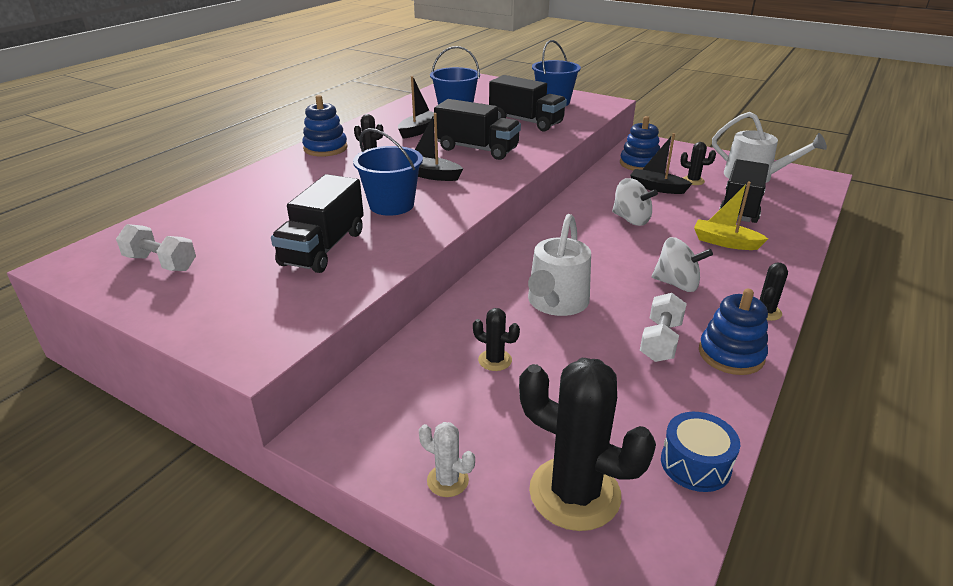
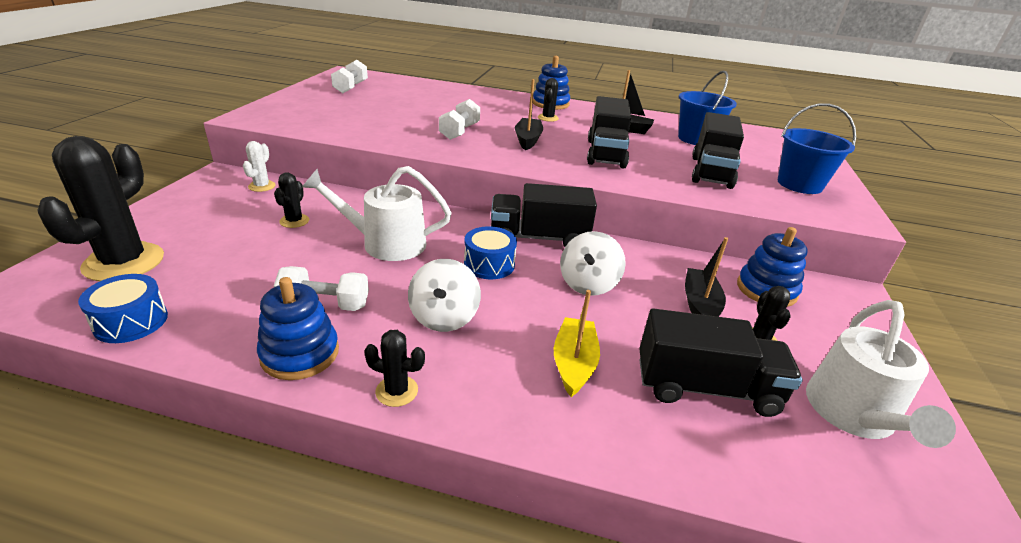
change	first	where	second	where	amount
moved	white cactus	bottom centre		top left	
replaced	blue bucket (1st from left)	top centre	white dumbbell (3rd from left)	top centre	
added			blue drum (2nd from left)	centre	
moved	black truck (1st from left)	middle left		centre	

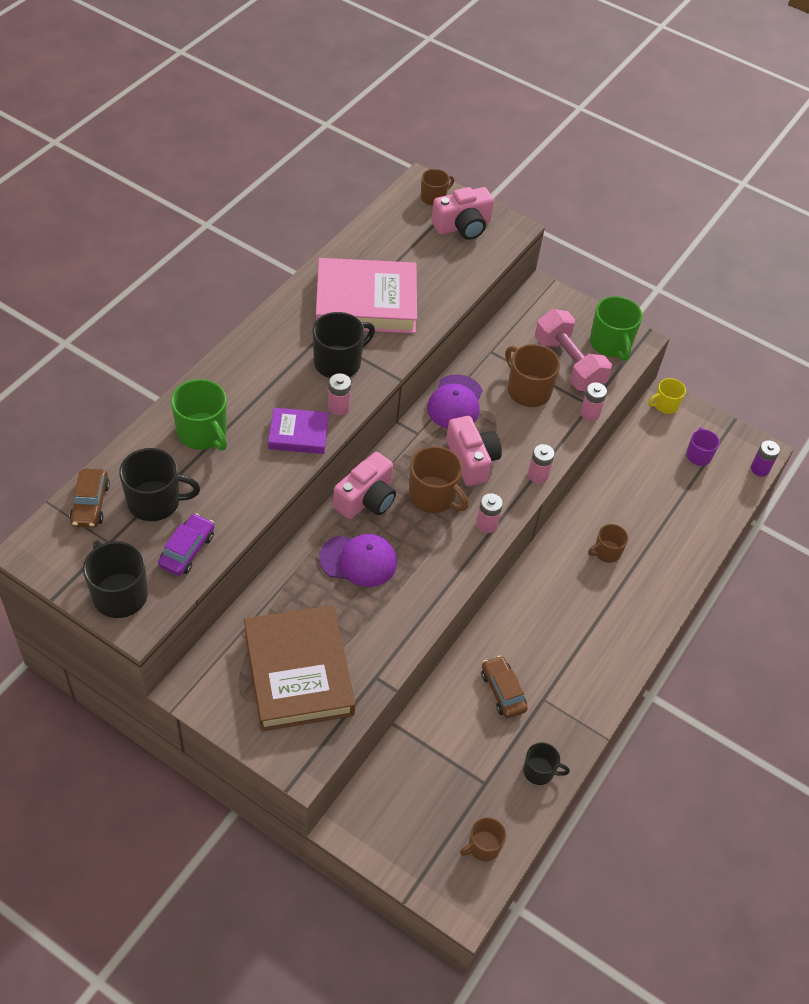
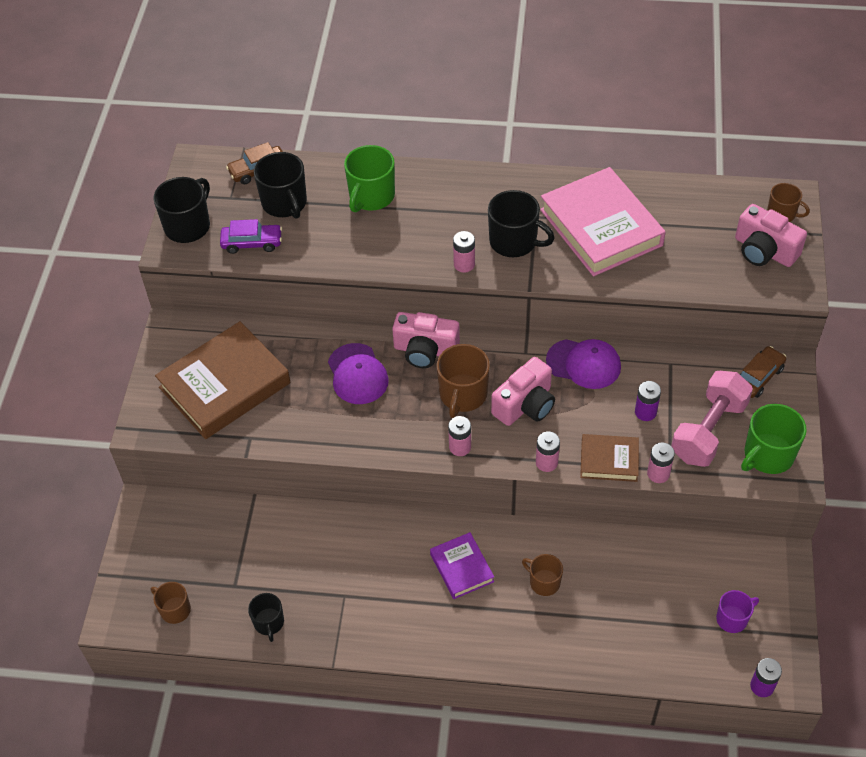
change	first	where	second	where	amount
moved	purple book	centre		bottom centre	
turned	purple cap (2nd from left)	centre		middle right	150 degrees counterclockwise
added			brown book (2nd from left)	middle right	
replaced	brown mug (4th from left)	centre	purple battery (1st from left)	middle right	
moved	brown car (2nd from left)	bottom centre		middle right	
removed	yellow mug	middle right			

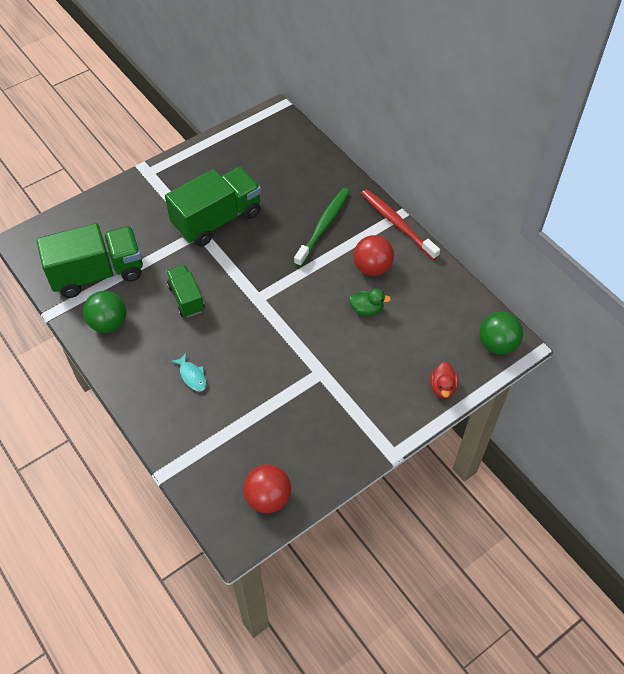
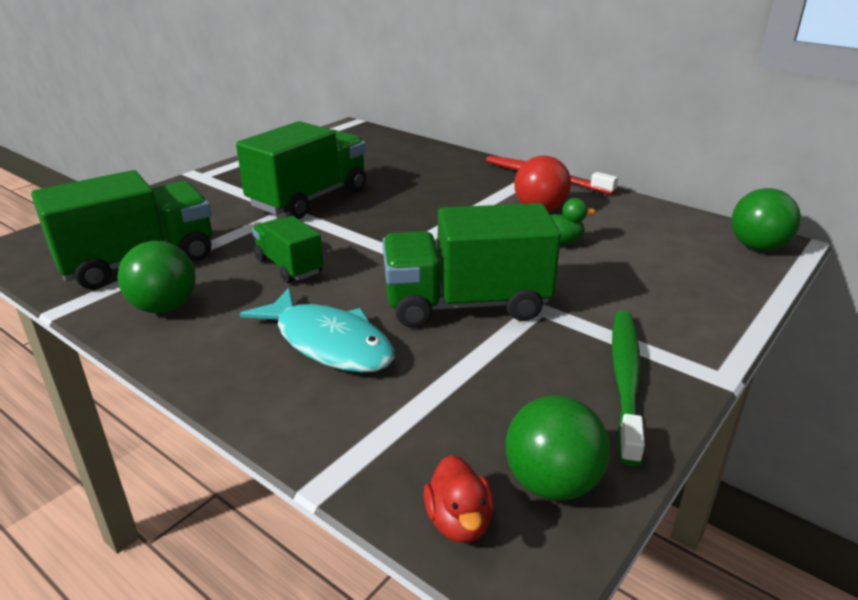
change	first	where	second	where	amount
resized	turquoise fish	middle left		centre	x2.09
added			green truck (4th from left)	centre	
moved	red duck	middle right		bottom centre	
recoloured	red ball (1st from left)	bottom centre	green ball (2nd from left)	bottom centre	
moved	green toothbrush	centre		middle right	

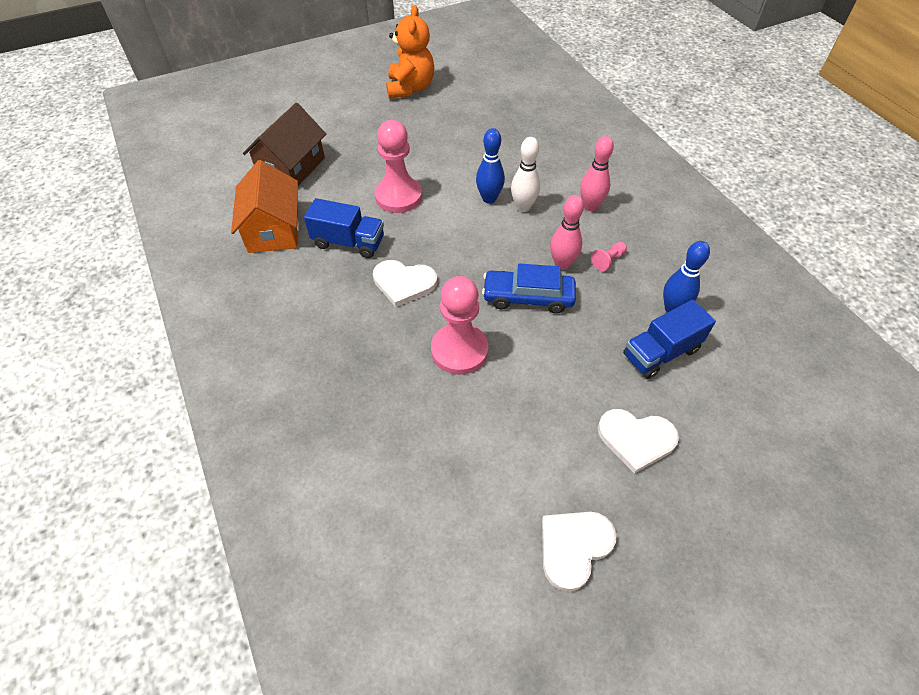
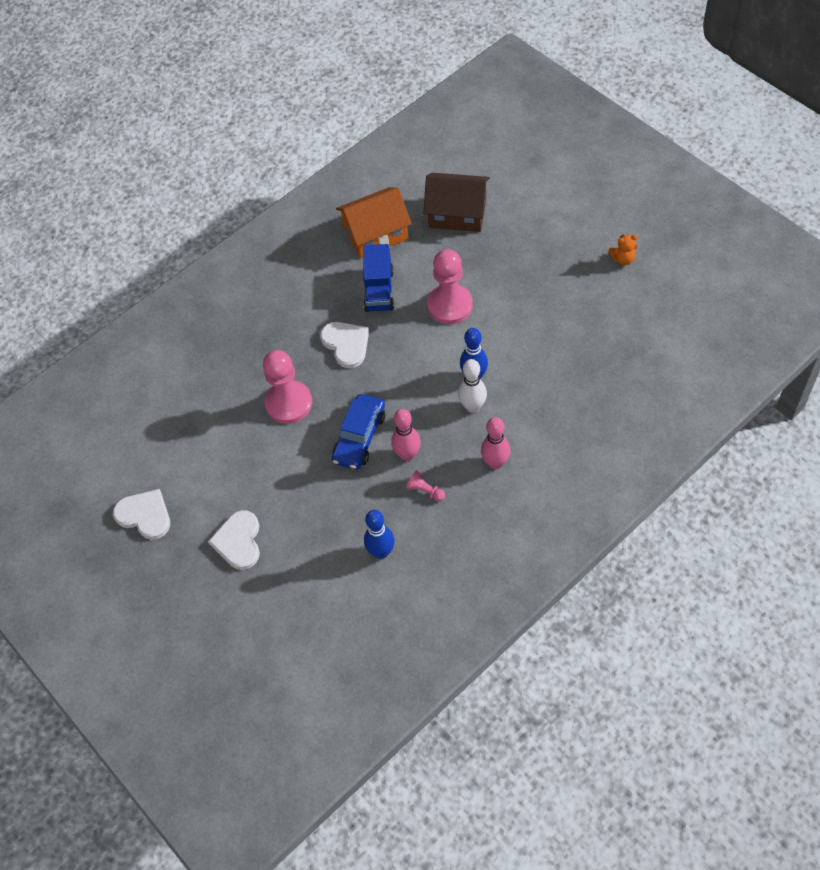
change	first	where	second	where	amount
turned	white heart (1st from left in the first image)	centre	white heart (3rd from left)	centre	150 degrees clockwise
turned	blue car	centre		centre	150 degrees counterclockwise
resized	orange teddy bear	top centre		top right	x0.47
removed	blue truck (2nd from left)	middle right			

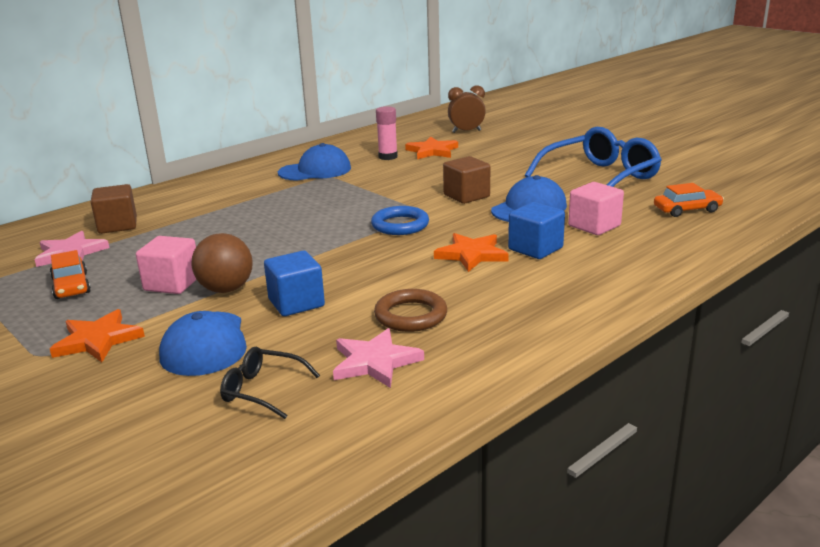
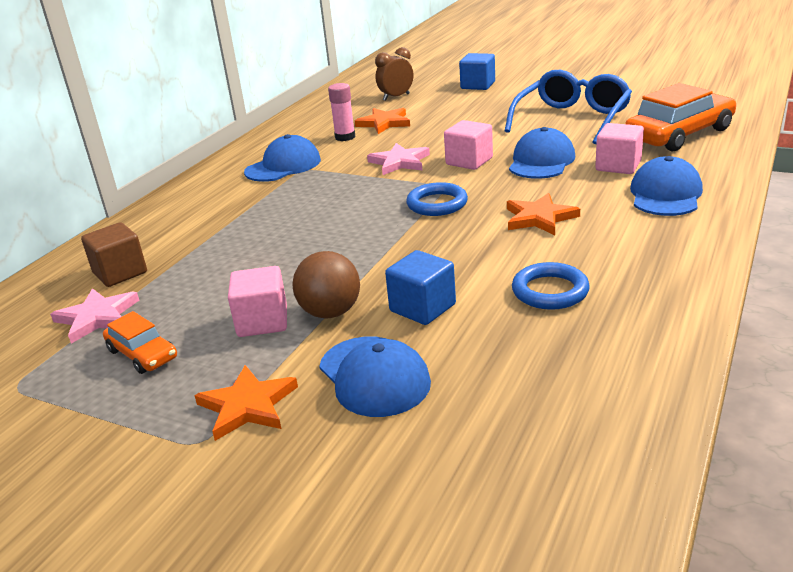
change	first	where	second	where	amount
moved	pink star (2nd from left)	centre		top centre	
recoloured	brown cube (2nd from left)	top centre	pink cube (2nd from left)	top centre	
moved	blue cube (2nd from left)	centre		top centre	
recoloured	brown ring	centre	blue ring (2nd from left)	middle right	
resized	orange car (2nd from left)	middle right		top right	x1.94
added			blue cap (4th from left)	top right	
removed	black glasses	bottom left			

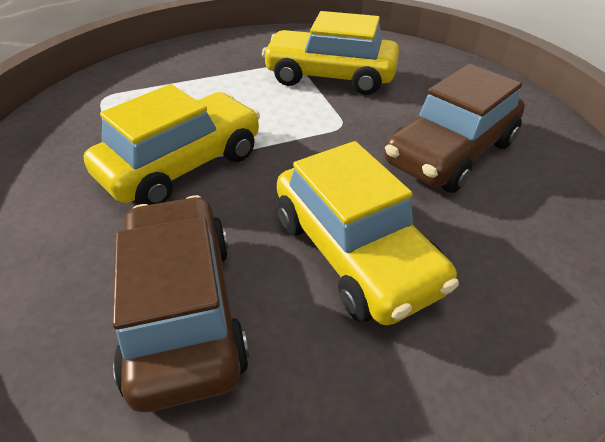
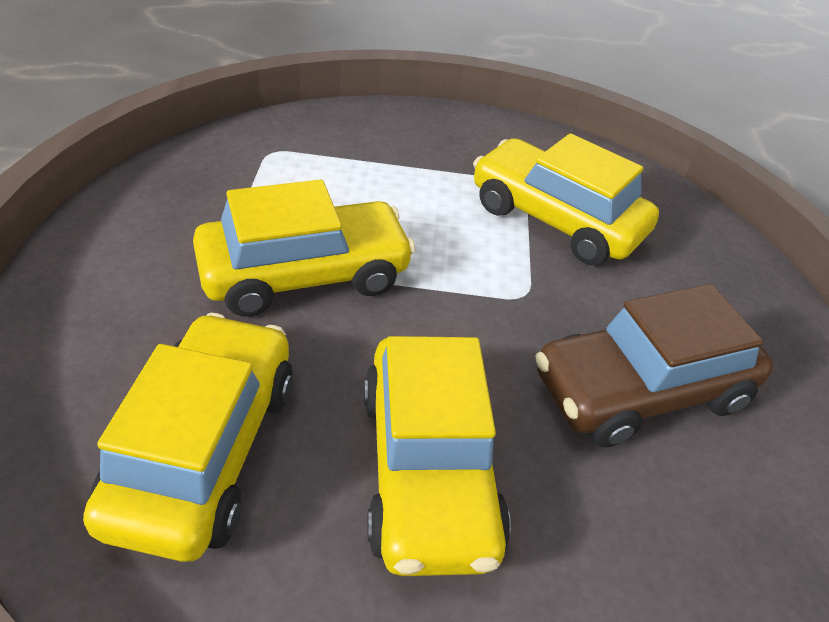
change	first	where	second	where	amount
recoloured	brown car (1st from left)	bottom left	yellow car (1st from left)	bottom left	

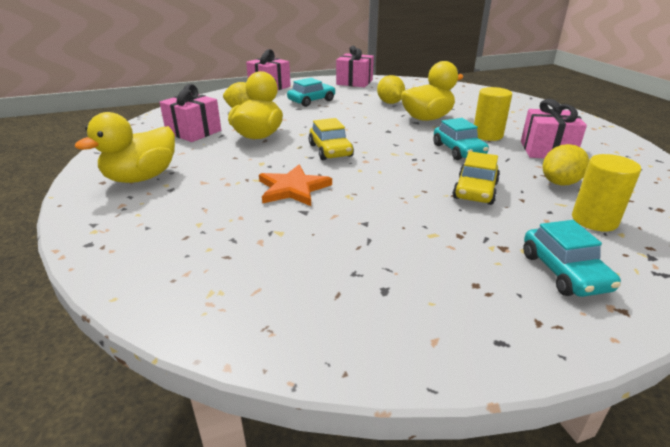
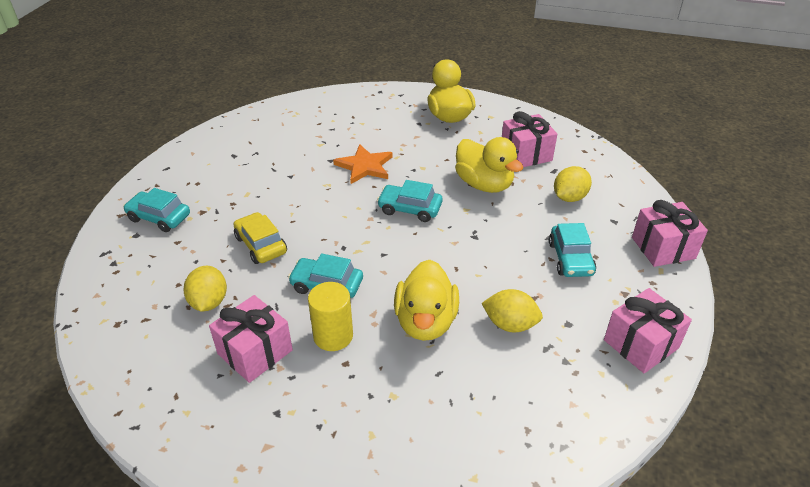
change	first	where	second	where	amount
recoloured	yellow car (1st from left)	top centre	turquoise car (3rd from left)	centre	
removed	yellow cylinder (2nd from left)	middle right			

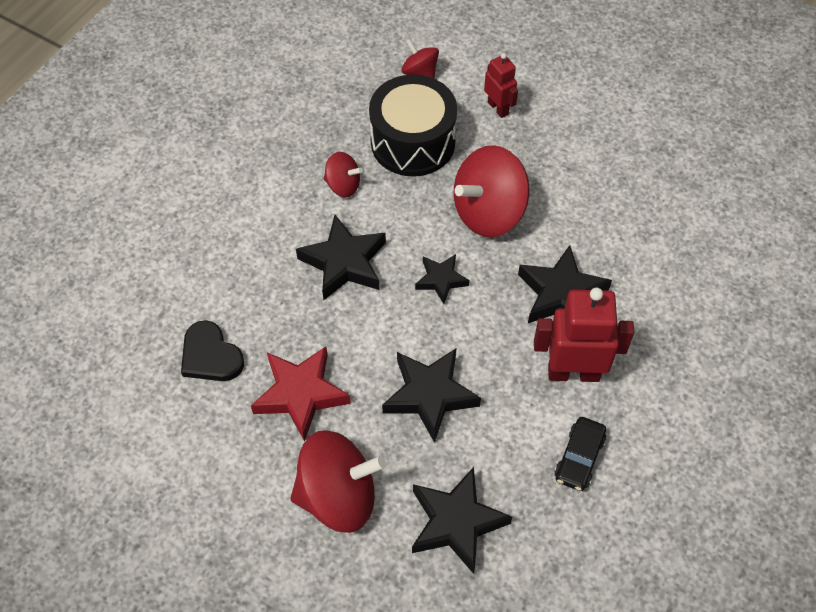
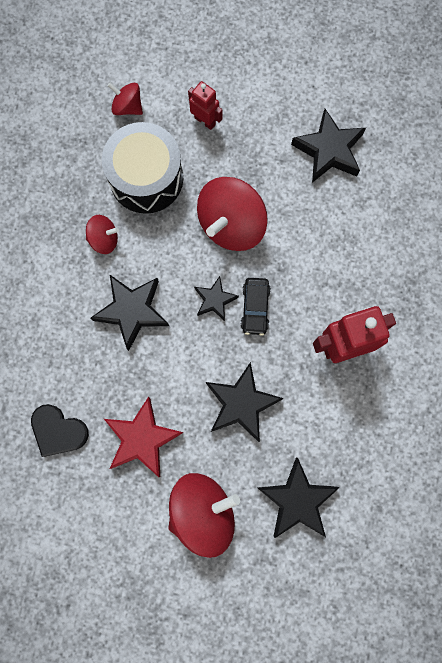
change	first	where	second	where	amount
moved	black car	bottom right		centre	
moved	black star (5th from left)	middle right		top right	

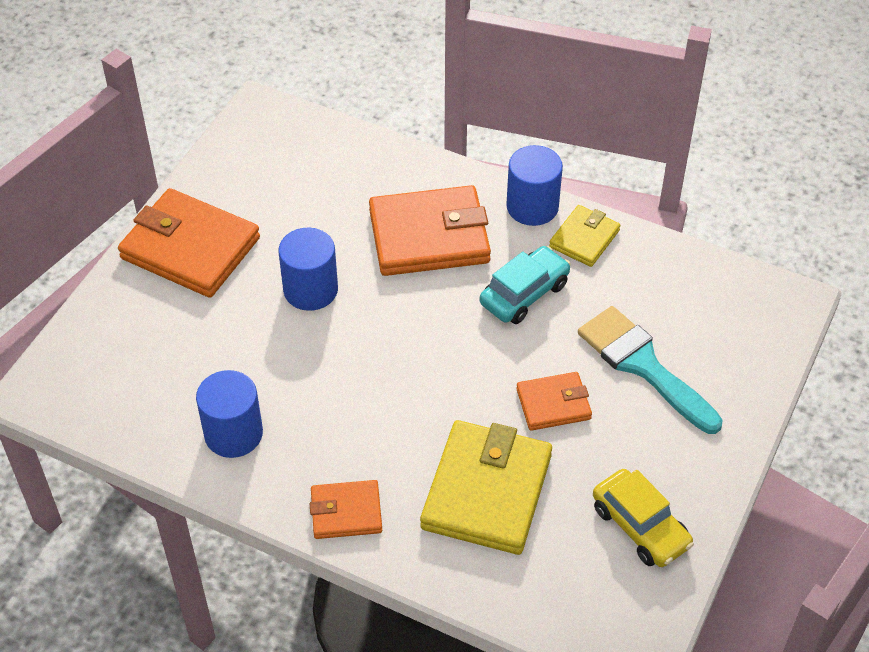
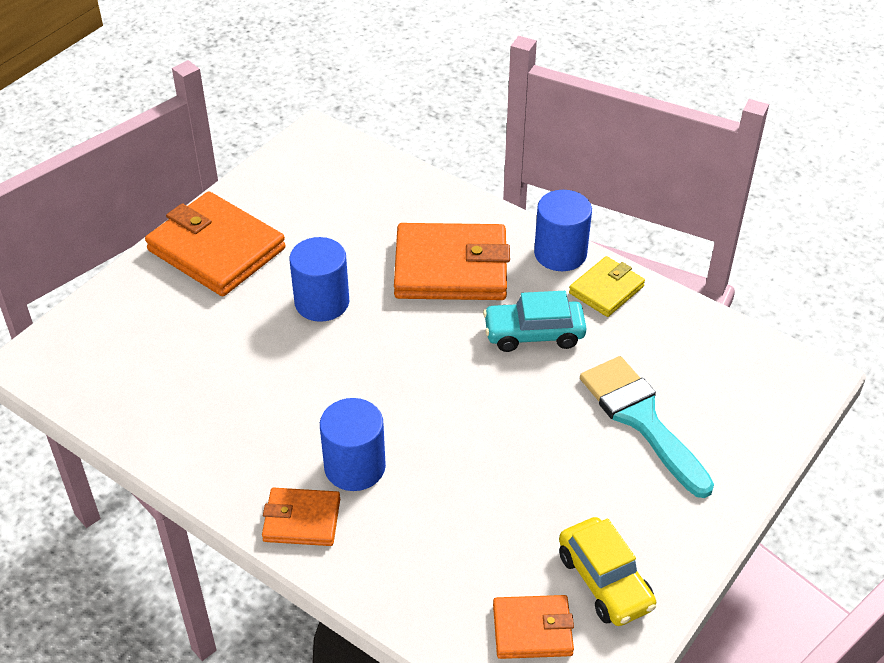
change	first	where	second	where	amount
moved	blue cylinder (1st from left in the first image)	middle left	blue cylinder (2nd from left)	bottom centre	
turned	turquoise car	centre		centre	150 degrees counterclockwise
moved	orange wallet (4th from left)	centre		bottom centre	
removed	yellow wallet (1st from left)	bottom centre			

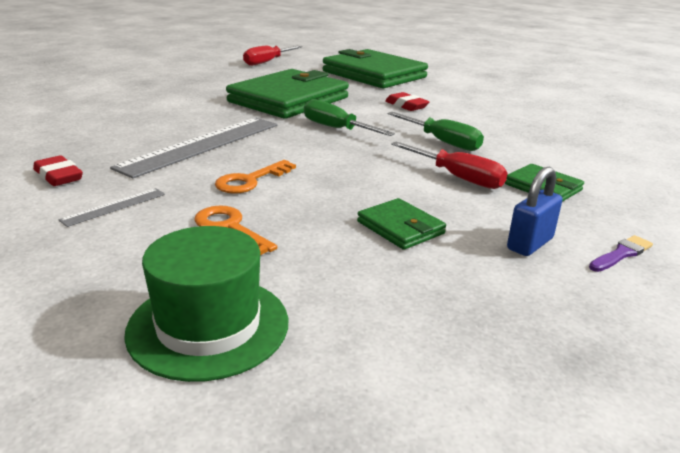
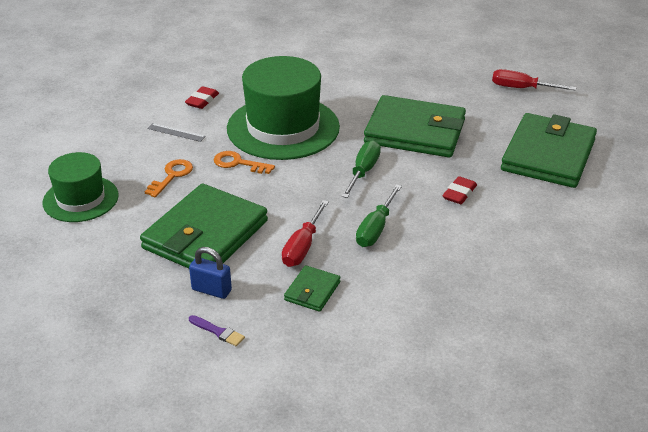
change	first	where	second	where	amount
resized	green wallet (3rd from left in the first image)	centre	green wallet (1st from left)	middle left	x2.24
replaced	grey ruler (2nd from left)	top left	green hat (2nd from left)	top centre	

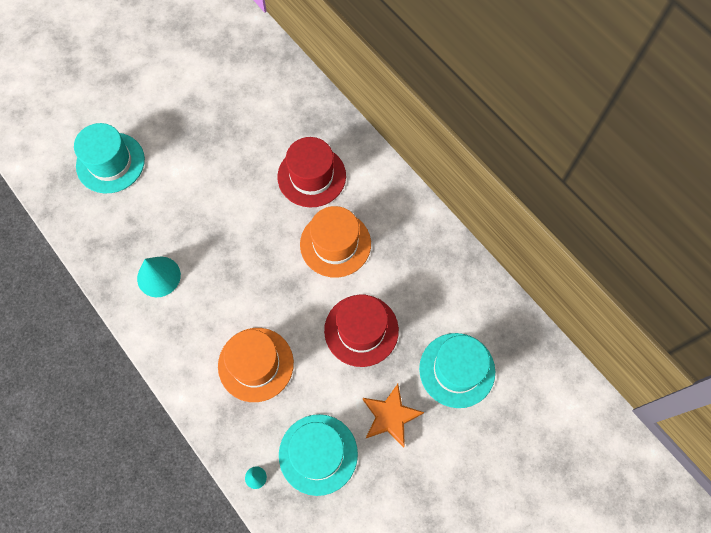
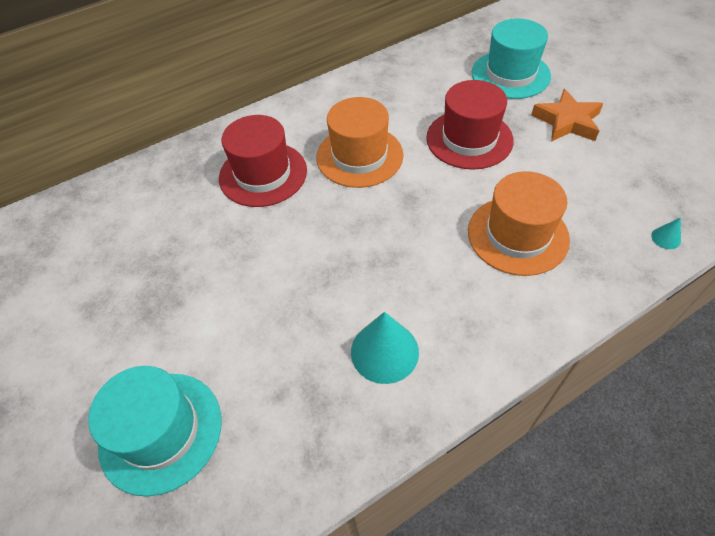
change	first	where	second	where	amount
removed	turquoise hat (2nd from left)	bottom centre			

